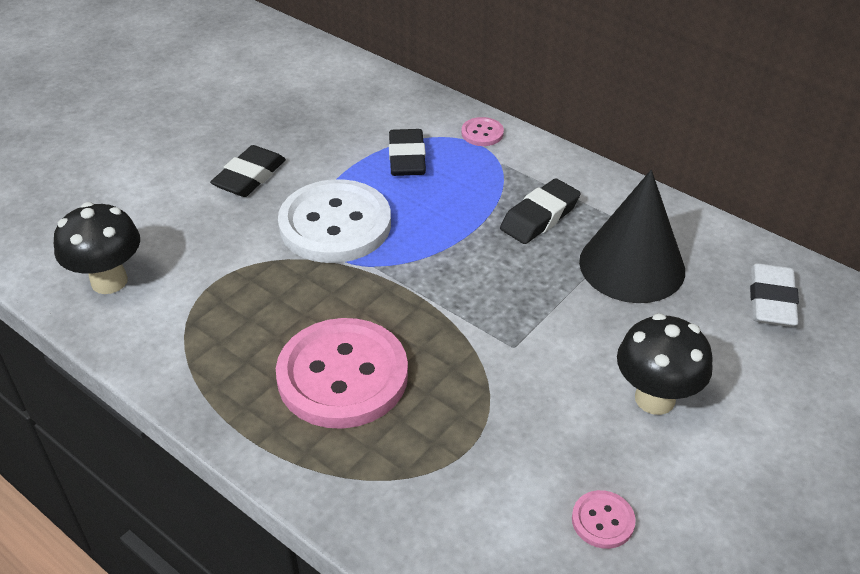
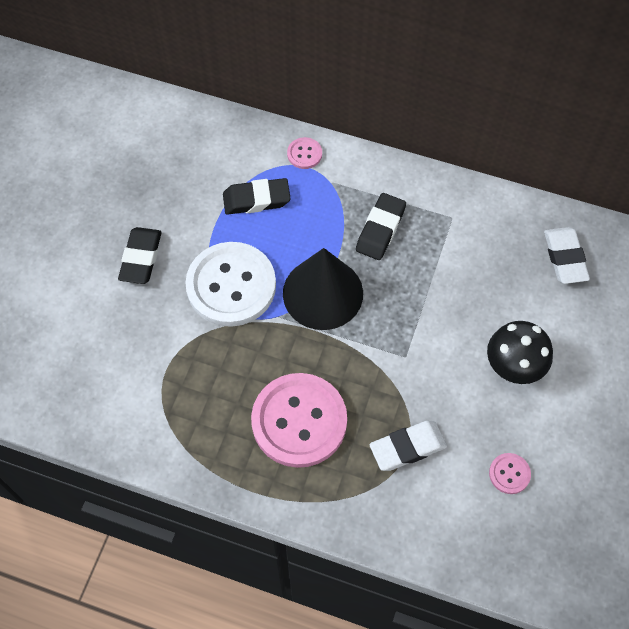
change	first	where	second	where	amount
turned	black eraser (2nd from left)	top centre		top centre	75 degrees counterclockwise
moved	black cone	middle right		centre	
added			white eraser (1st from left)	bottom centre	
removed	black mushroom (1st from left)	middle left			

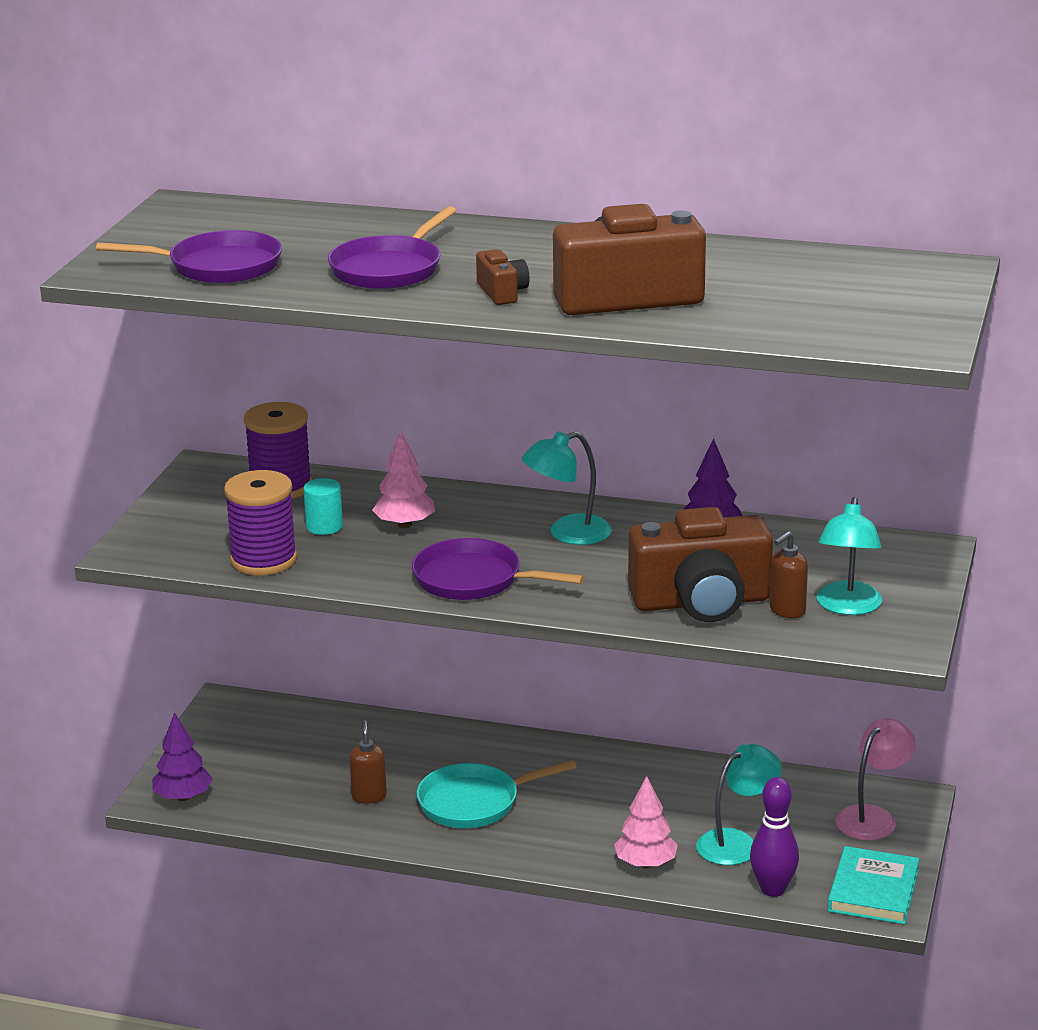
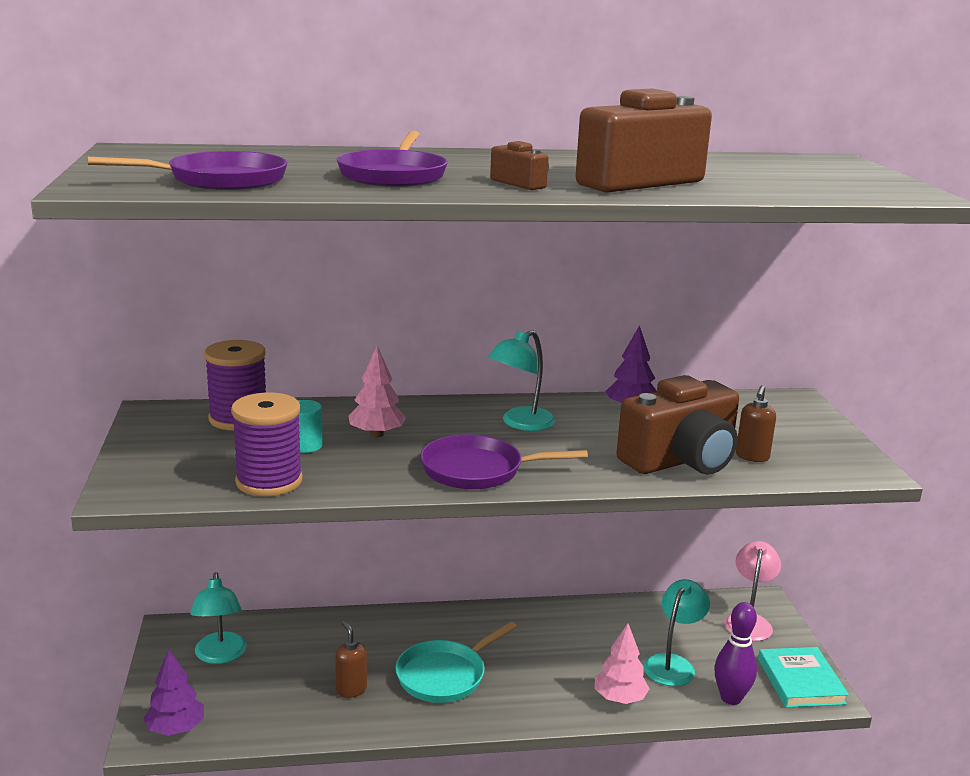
change	first	where	second	where	amount
moved	turquoise lamp (3rd from left in the first image)	middle right	turquoise lamp (1st from left)	bottom left	

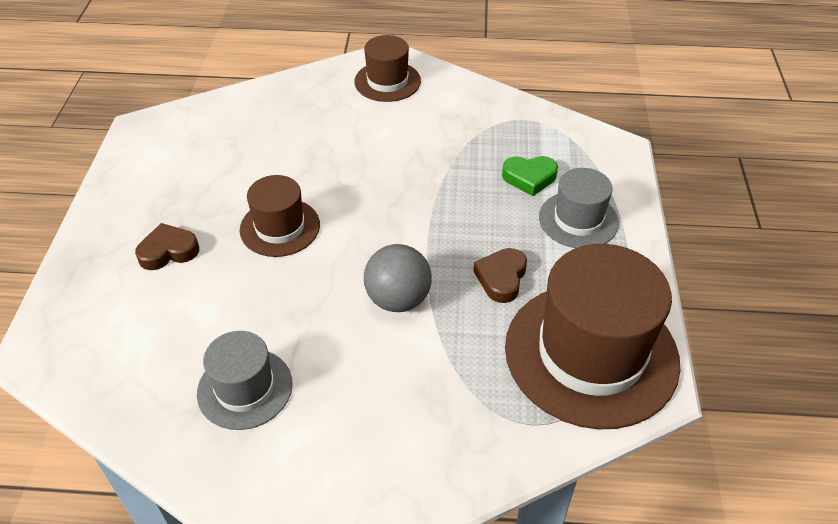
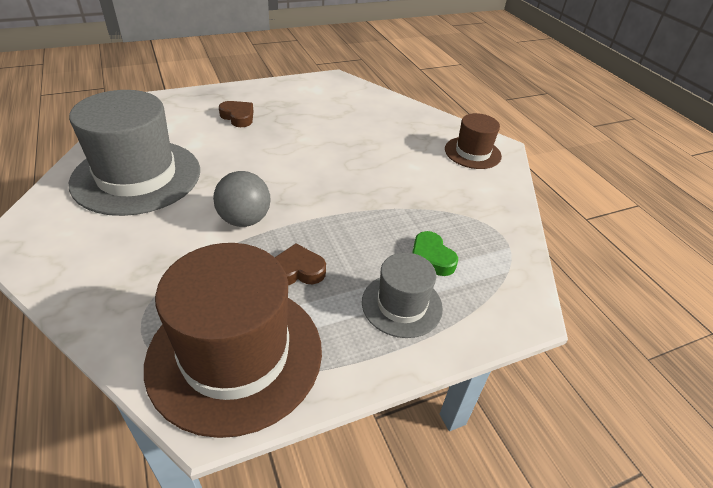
change	first	where	second	where	amount
resized	grey hat (1st from left)	bottom left		top left	x1.89
removed	brown hat (1st from left)	centre			

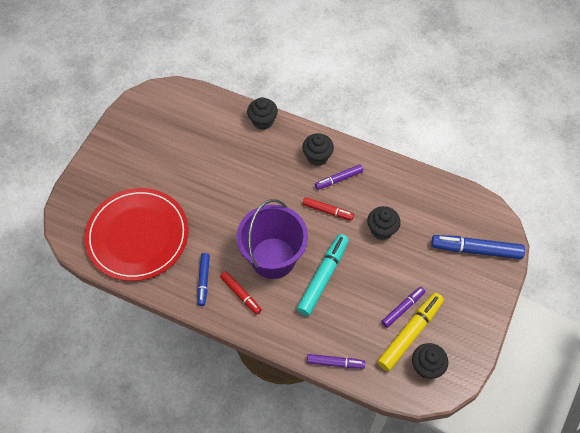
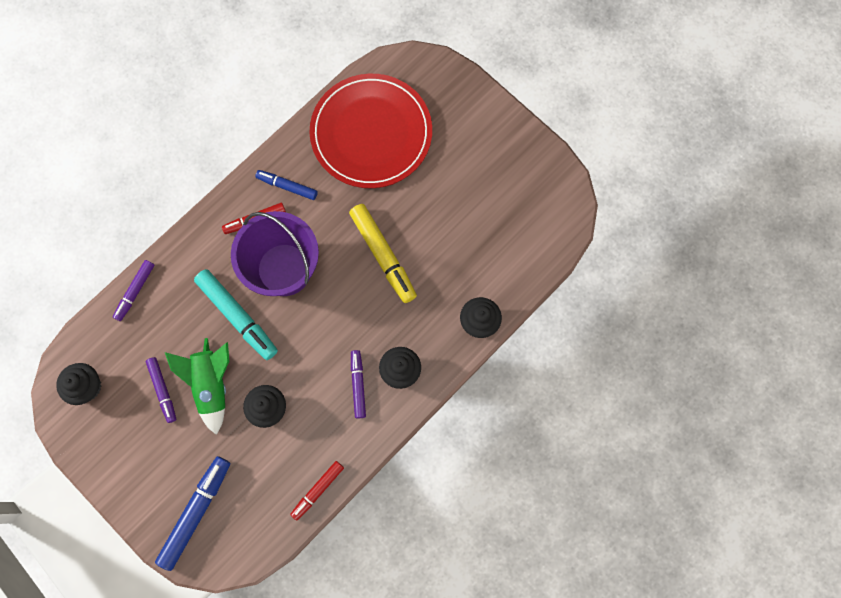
change	first	where	second	where	amount
added			green rocket	middle left	
moved	red marker (2nd from left)	centre		bottom centre	
moved	yellow marker	bottom right		centre	

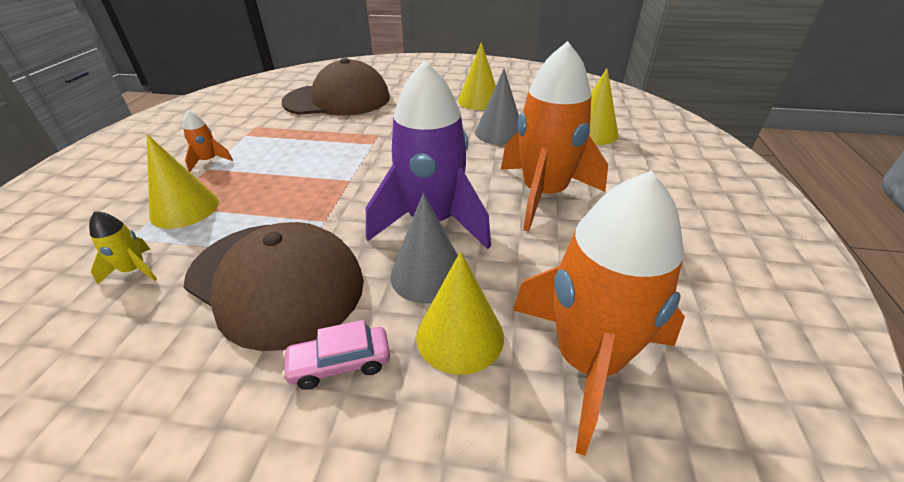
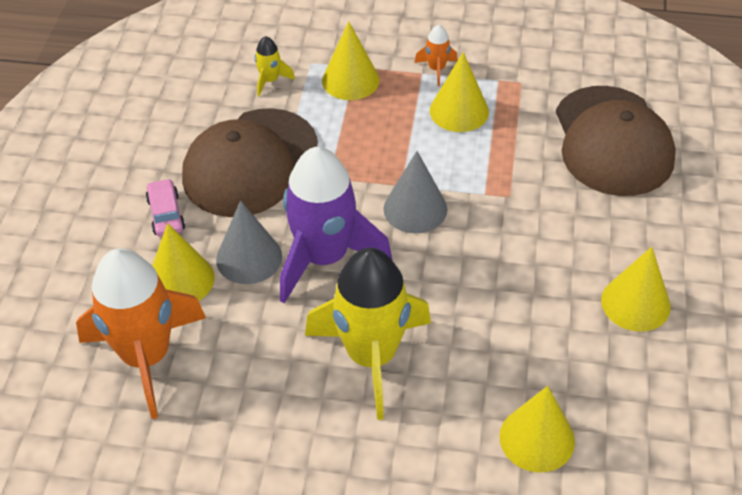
change	first	where	second	where	amount
recoloured	orange rocket (2nd from left)	top centre	yellow rocket (2nd from left)	bottom centre	
moved	grey cone (2nd from left)	top centre		centre	
added			yellow cone (3rd from left)	top centre	

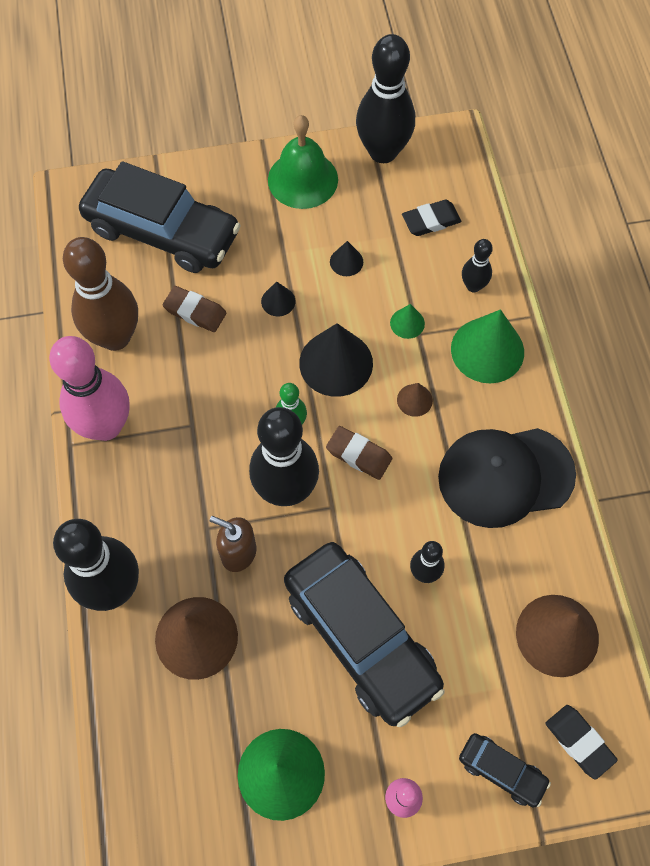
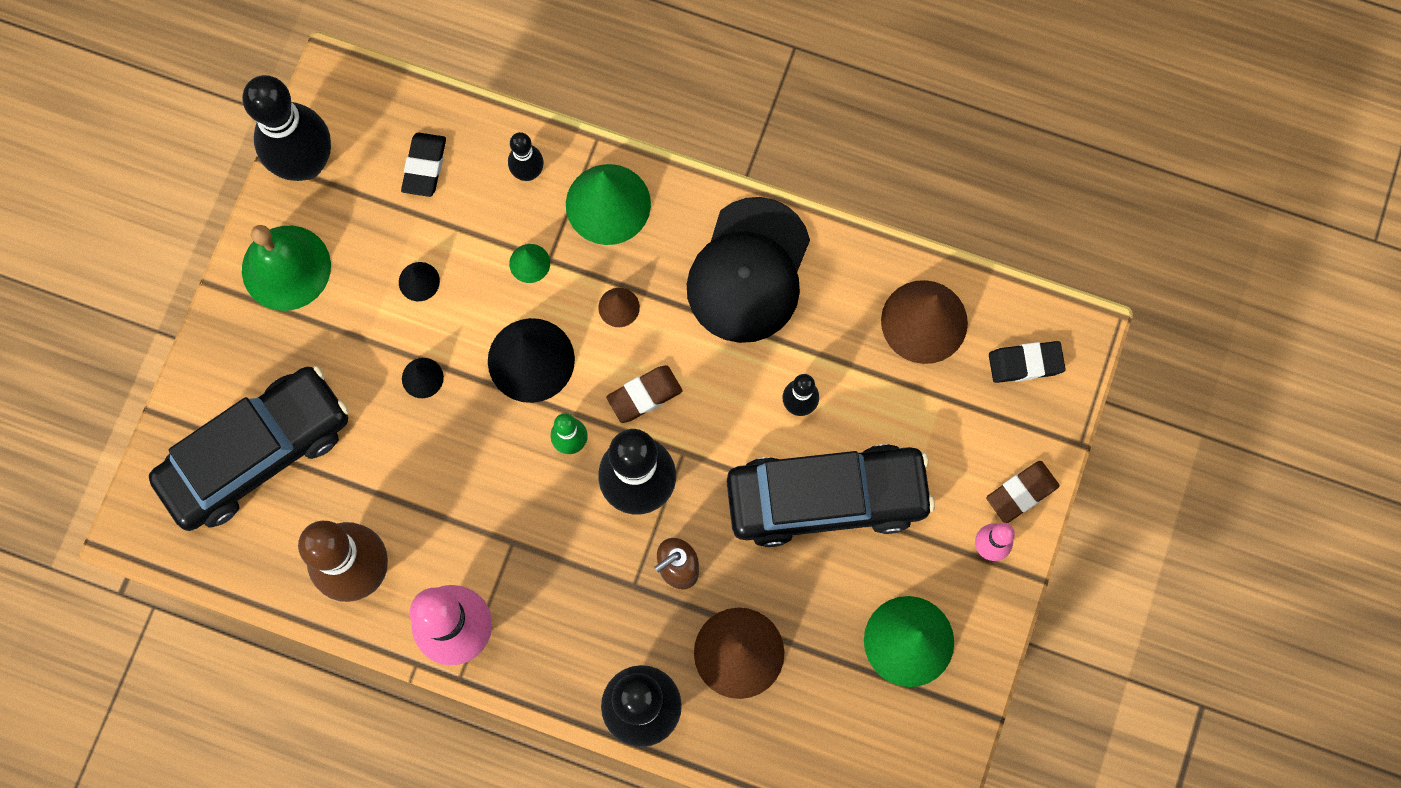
change	first	where	second	where	amount
moved	brown eraser (1st from left in the first image)	middle left	brown eraser (2nd from left)	middle right	
removed	black car (3rd from left)	bottom right			

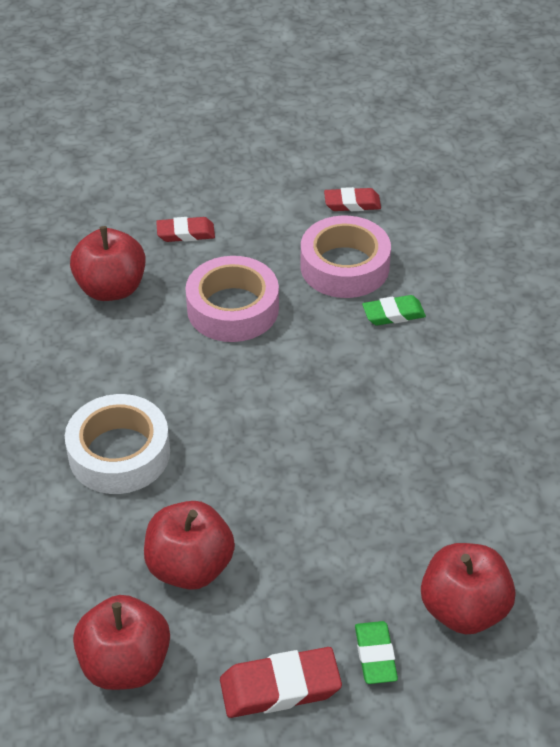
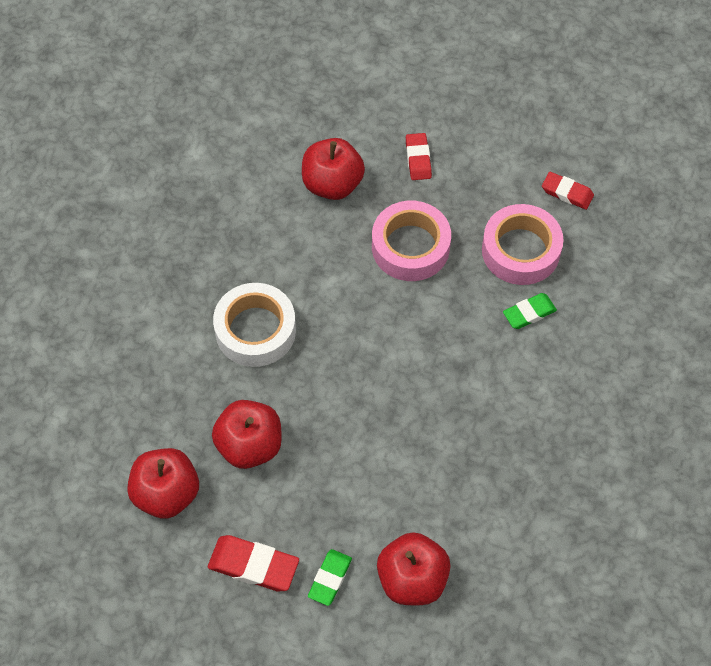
change	first	where	second	where	amount
turned	red eraser (1st from left in the first image)	top left	red eraser (2nd from left)	top centre	60 degrees clockwise
turned	green eraser (2nd from left)	middle right		middle right	45 degrees counterclockwise

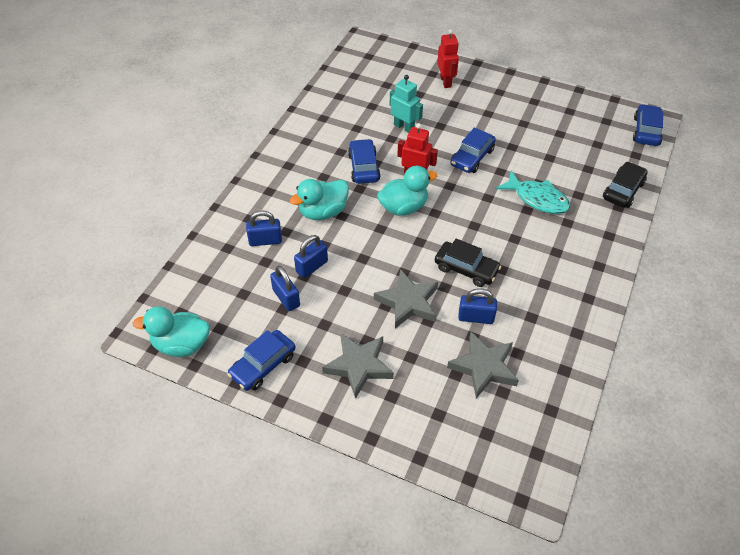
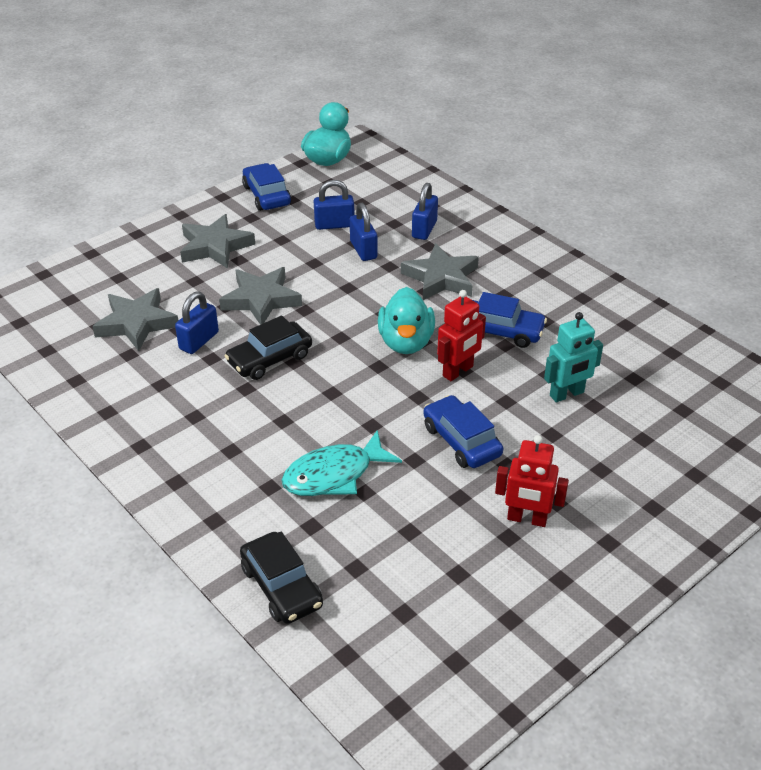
change	first	where	second	where	amount
replaced	turquoise duck (2nd from left)	centre	grey star (4th from left)	centre	
moved	red robot (2nd from left)	top centre		middle right	
removed	blue car (4th from left)	top right			

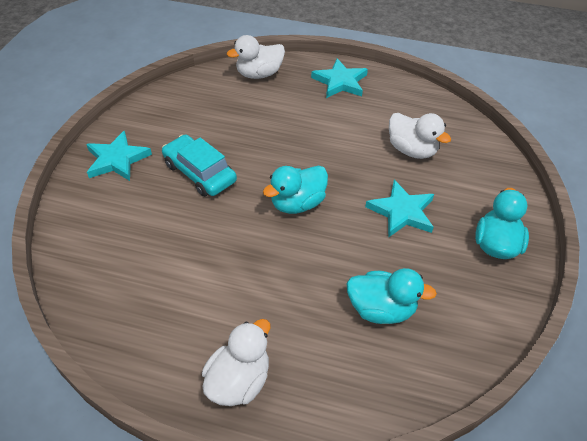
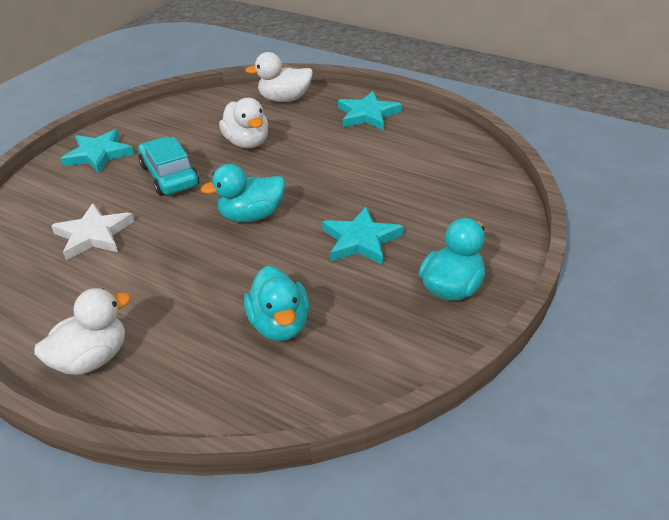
change	first	where	second	where	amount
added			white star	middle left	
moved	white duck (3rd from left in the first image)	top right	white duck (2nd from left)	top centre	
turned	turquoise duck (2nd from left)	bottom centre		centre	45 degrees clockwise

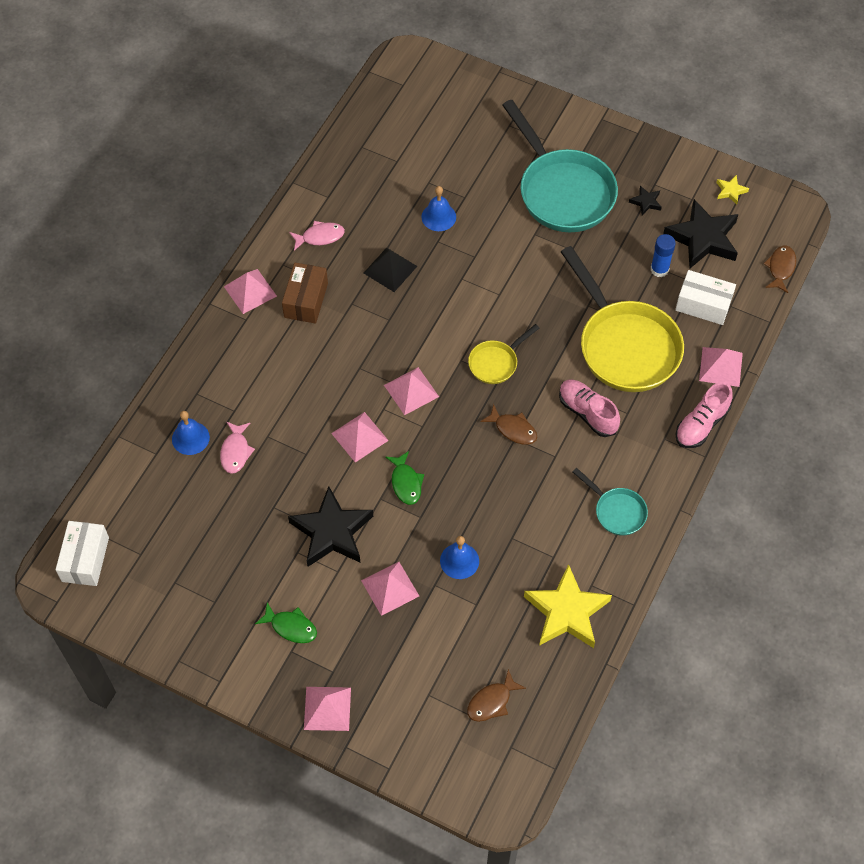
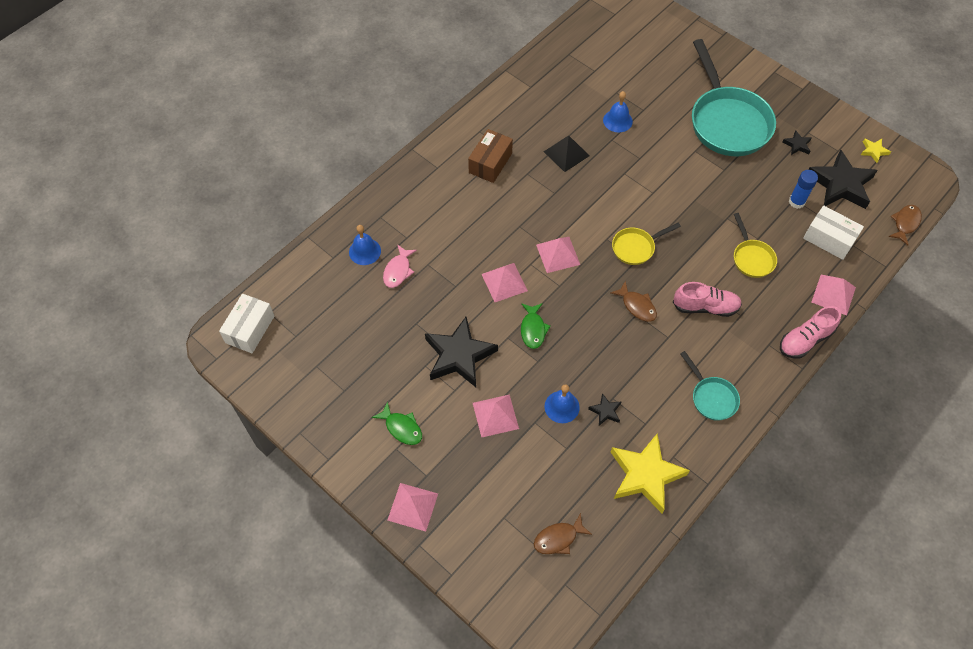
change	first	where	second	where	amount
added			black star (2nd from left)	centre	
turned	pink shoe (1st from left)	middle right		middle right	120 degrees clockwise
resized	yellow pan (2nd from left)	middle right		middle right	x0.48
removed	pink pyramid (1st from left)	middle left			
removed	pink fish (2nd from left)	top centre			

